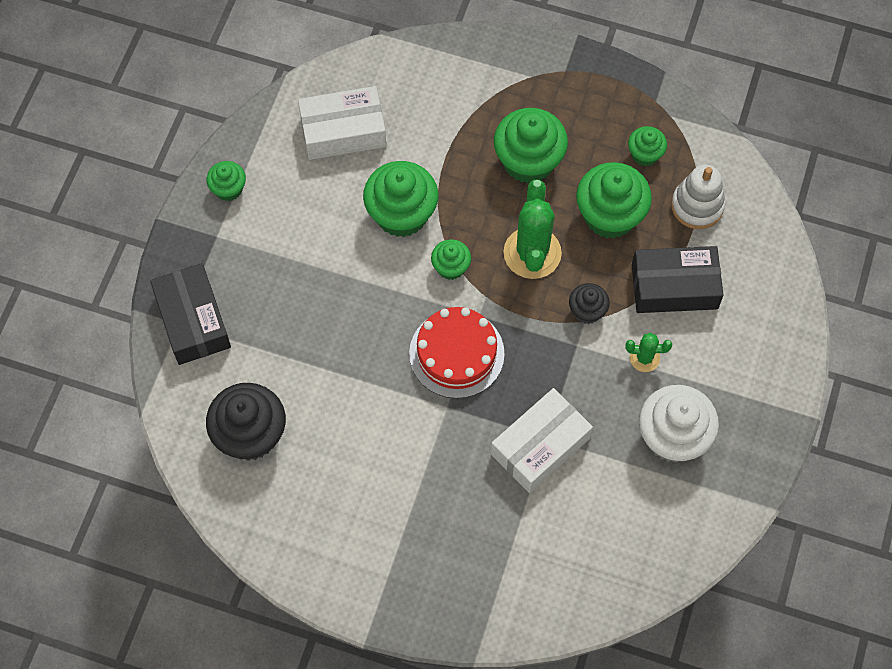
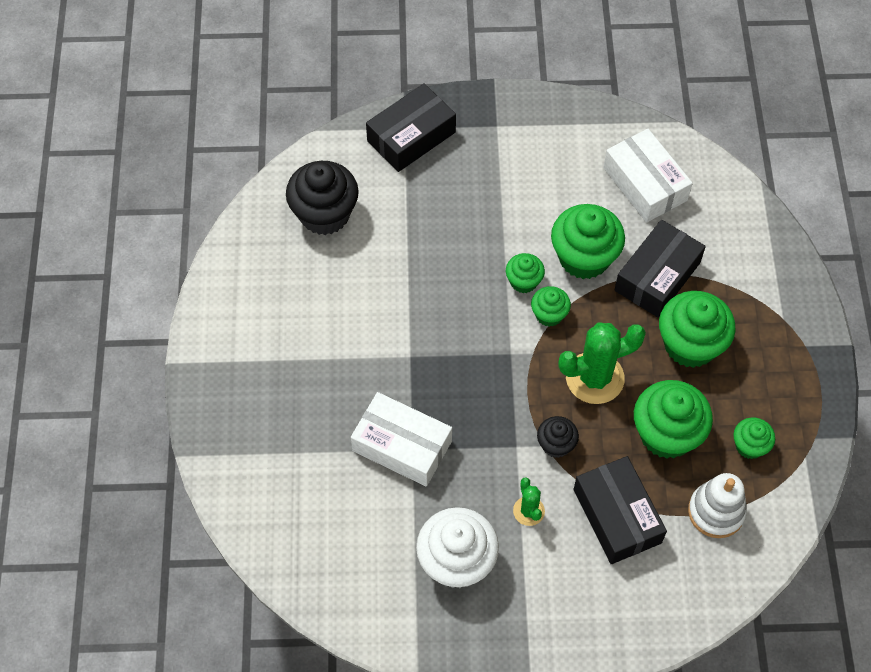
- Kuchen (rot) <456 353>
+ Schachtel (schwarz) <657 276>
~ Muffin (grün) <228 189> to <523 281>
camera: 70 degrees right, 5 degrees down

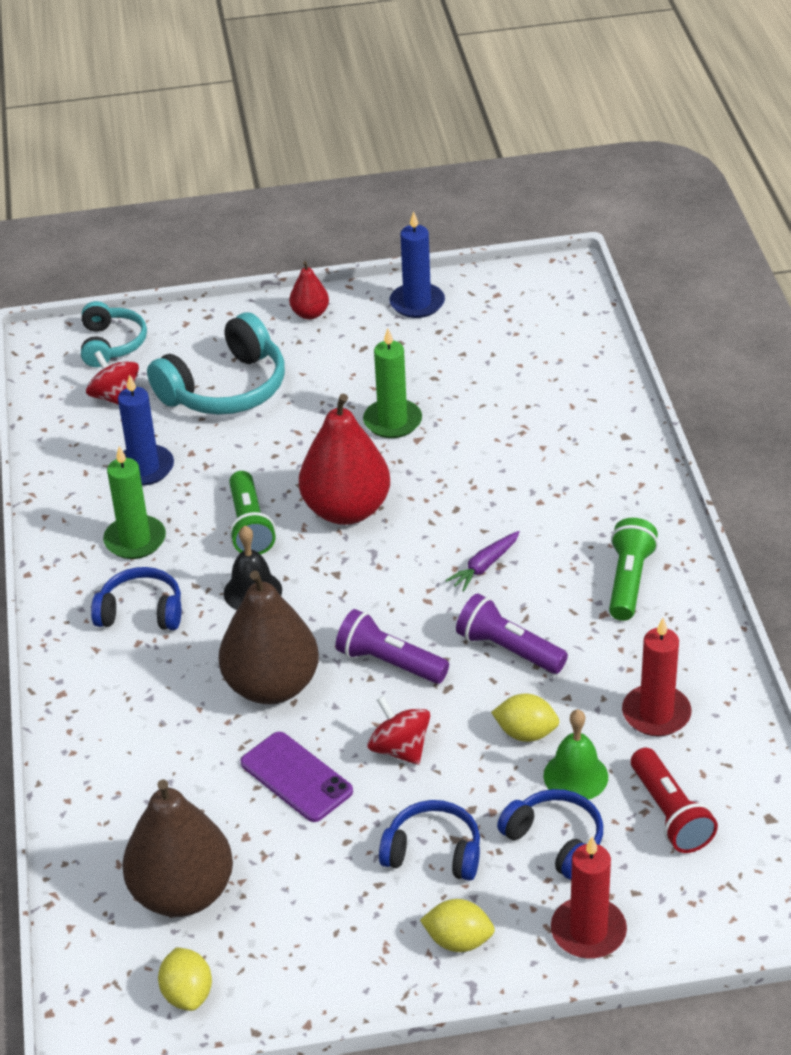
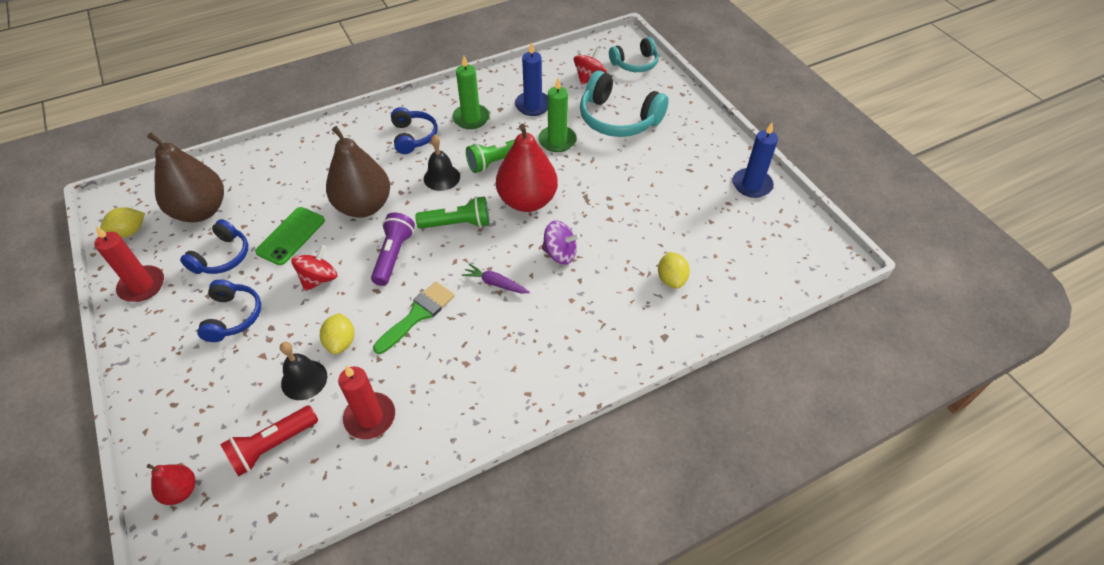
+ Kreisel (lila) <560 253>
~ Birne (rot) <310 314> to <181 491>
~ Kerze (grün) <392 421> to <557 141>
~ Zitrone (gelb) <458 940> to <671 279>
~ Kopfhörer (blau) <555 841> to <222 257>
~ Kerze (rot) <588 931> to <142 286>
~ Taschenlampe (grün) <628 581> to <457 224>
~ Taschenlampe (lila) <508 649> to Pinsel (grün) <418 315>
~ Handy (lila) <296 777> to Handy (grün) <291 236>
~ Glocke (grün) <575 776> to Glocke (schwarz) <304 379>
camera: 70 degrees right, 10 degrees up

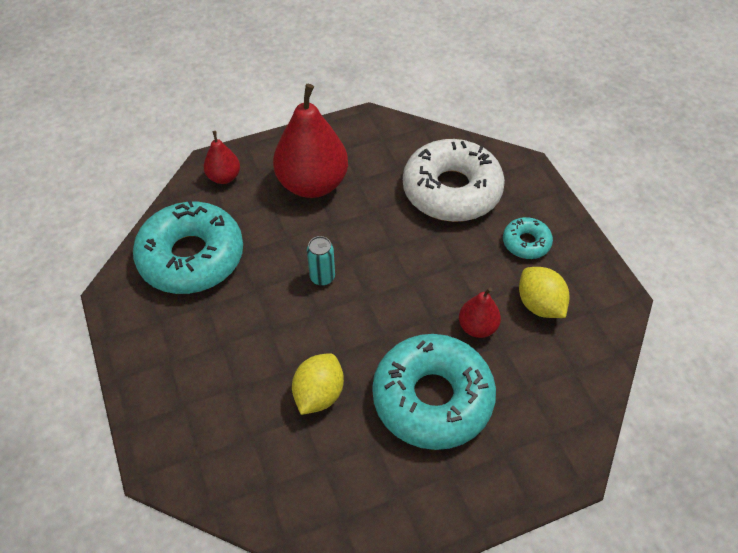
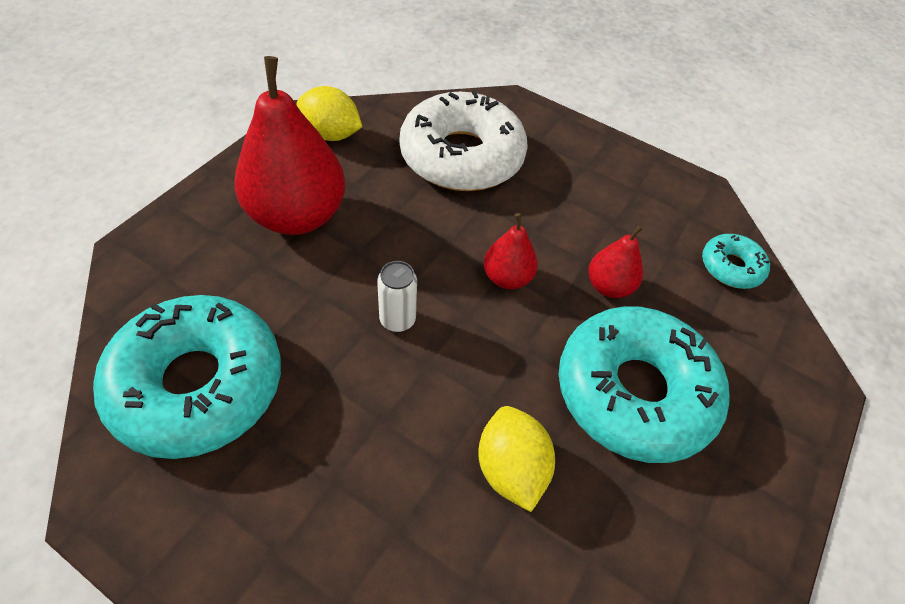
~ Birne (rot) <224 177> to <507 278>
~ Donut (türkis) <526 243> to <731 267>
~ Zitrone (gelb) <539 305> to <331 134>
~ Dose (türkis) <322 277> to Dose (weiß) <397 320>
camera: 40 degrees left, 0 degrees up

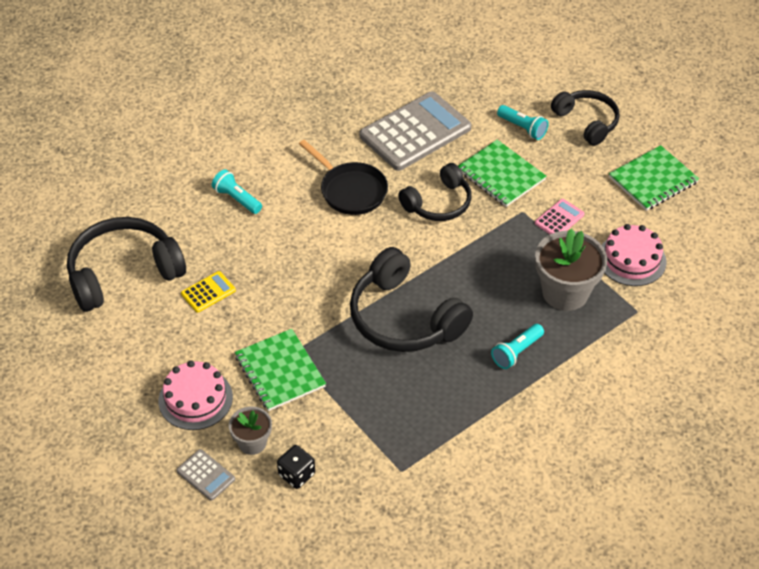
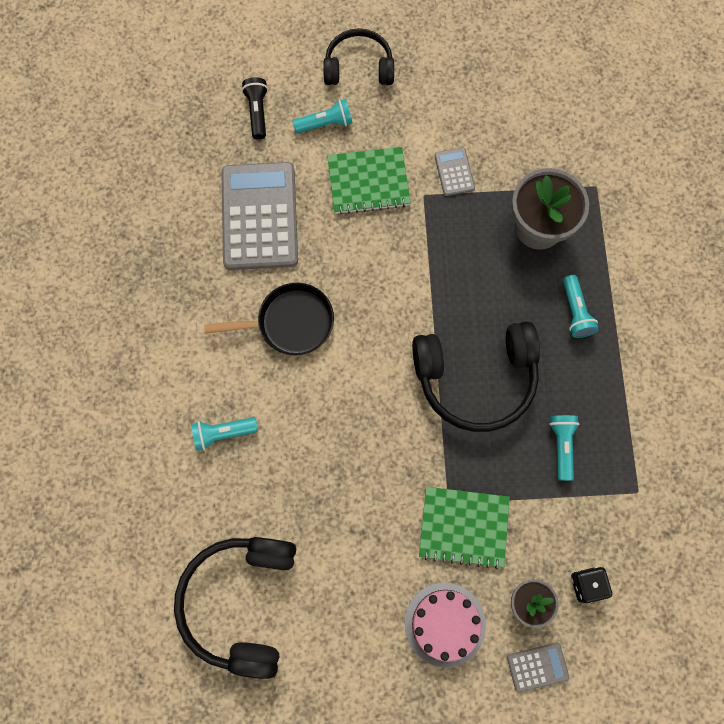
- Taschenrechner (gelb) <208 292>
- Kopfhörer (schwarz) <438 203>
- Kuchen (rosa) <631 259>
- Notizbuch (grün) <653 180>
+ Taschenlampe (schwarz) <257 112>
+ Taschenlampe (türkis) <561 446>
~ Taschenrechner (rosa) <559 219> to Taschenrechner (grau) <454 172>
camera: 55 degrees left, 25 degrees up

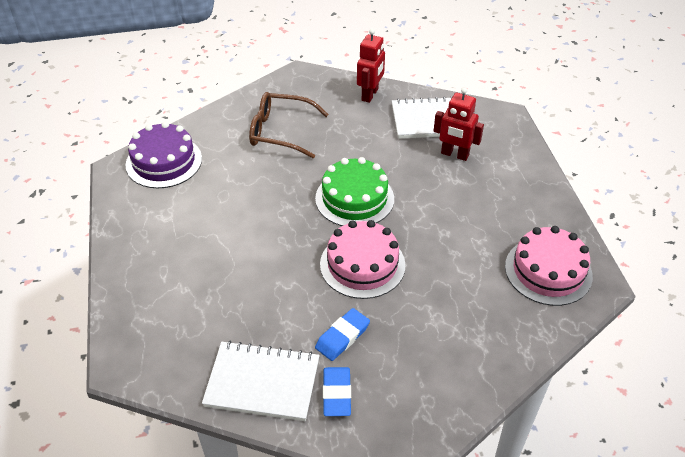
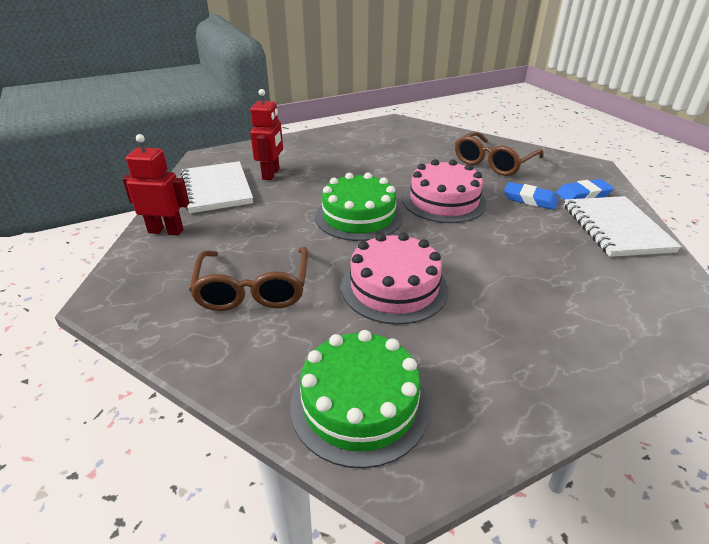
+ Brille (braun) <493 162>
~ Kuchen (rosa) <548 271> to <394 287>
~ Kuchen (lila) <164 162> to Kuchen (grün) <360 404>
camera: 105 degrees left, 10 degrees down

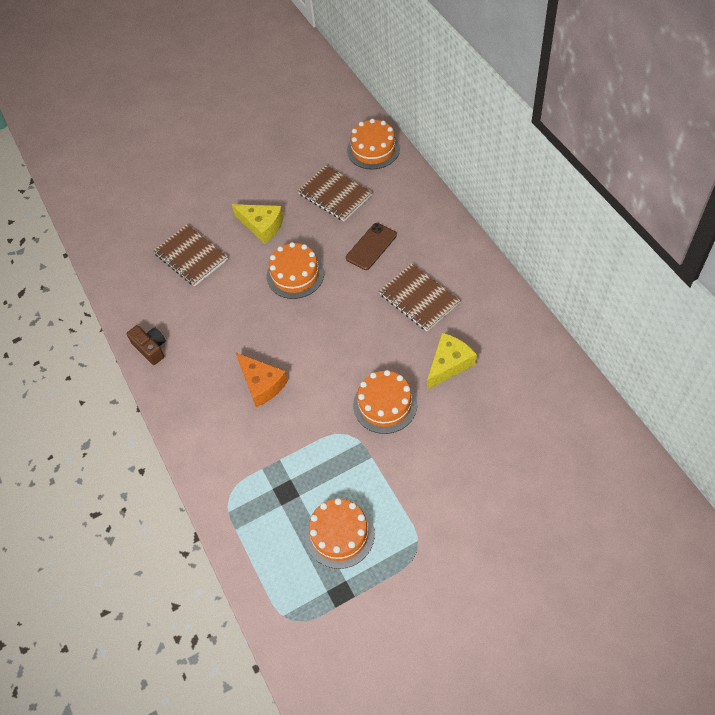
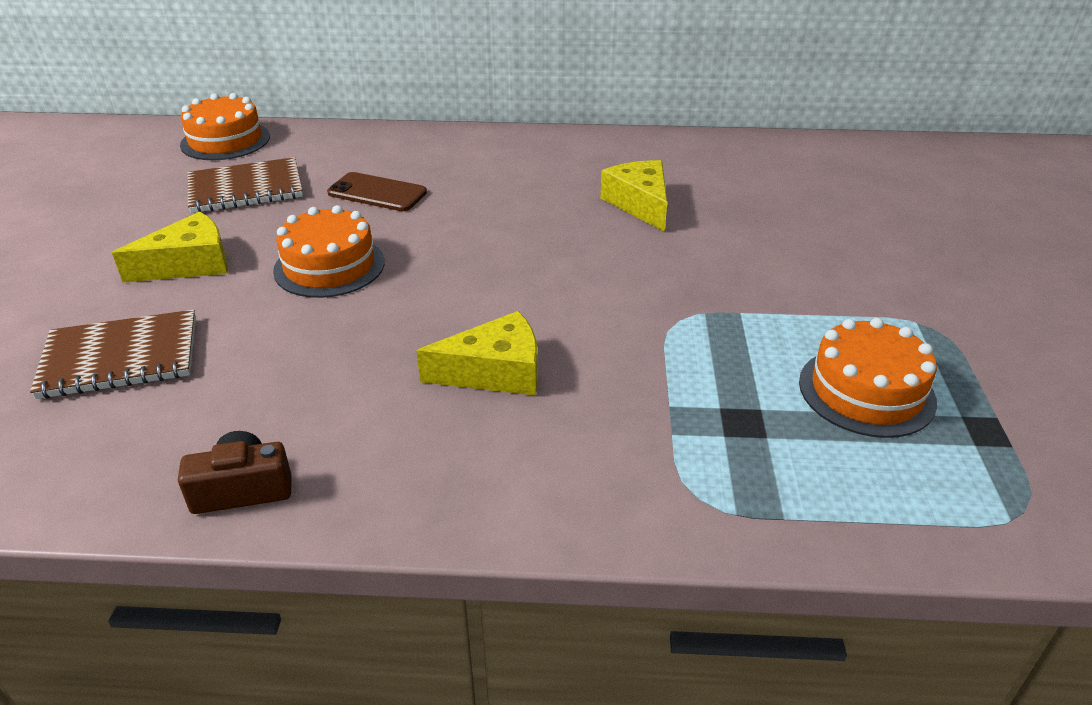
- Kuchen (orange) <385 404>
- Notizbuch (braun) <419 299>
~ Käse (orange) <262 384> to Käse (gelb) <495 372>
~ Handy (braun) <371 246> = <377 193> 45 degrees counterclockwise
camera: 65 degrees left, 20 degrees down

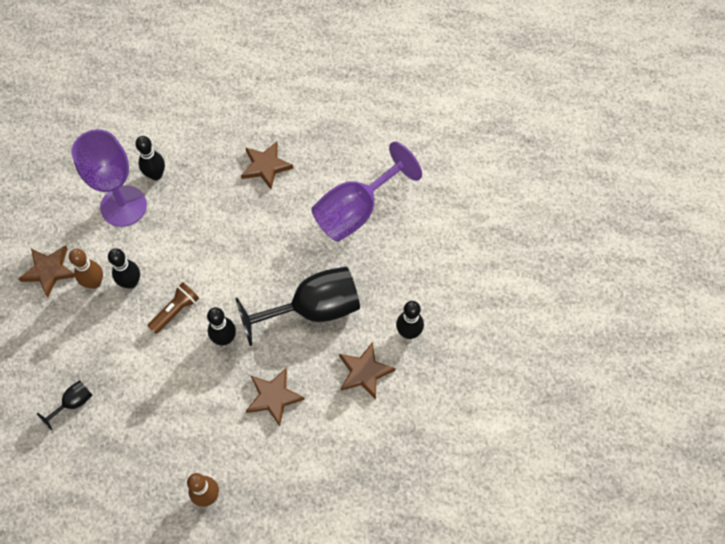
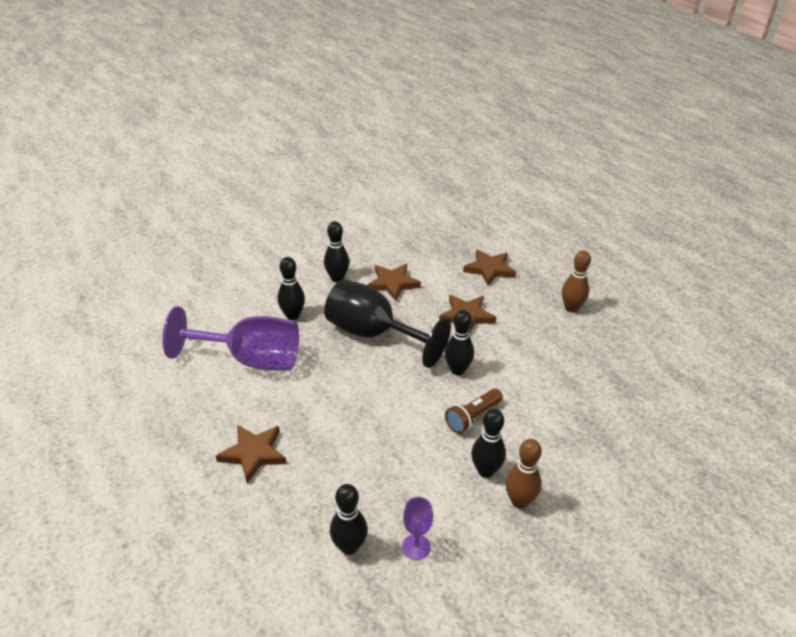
- Kelch (schwarz) <73 403>
+ Bowlingkegel (schwarz) <292 315>
~ Stern (braun) <49 271> to <489 269>
~ Taschenlampe (braun) <176 311> = <472 417> 45 degrees counterclockwise
~ Kelch (lila) <123 206> = <416 547> x0.43
camera: 130 degrees left, 25 degrees down

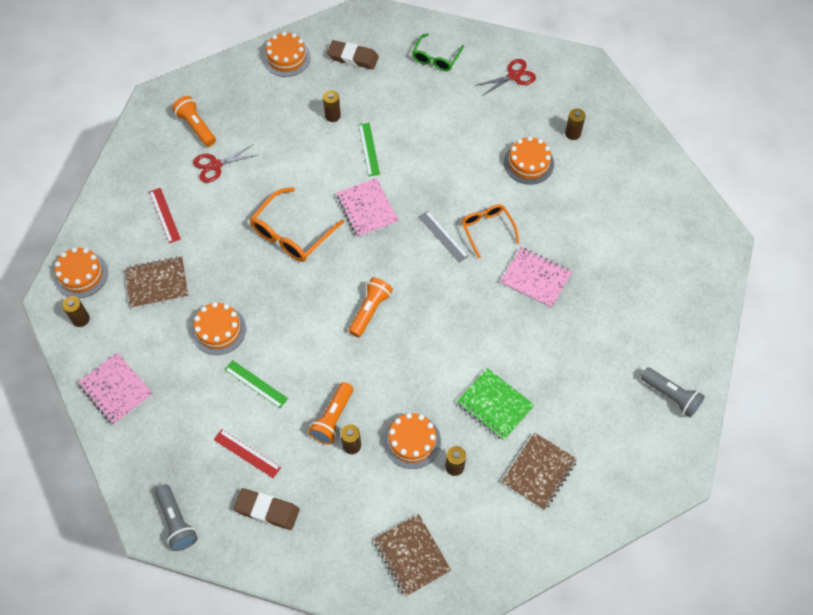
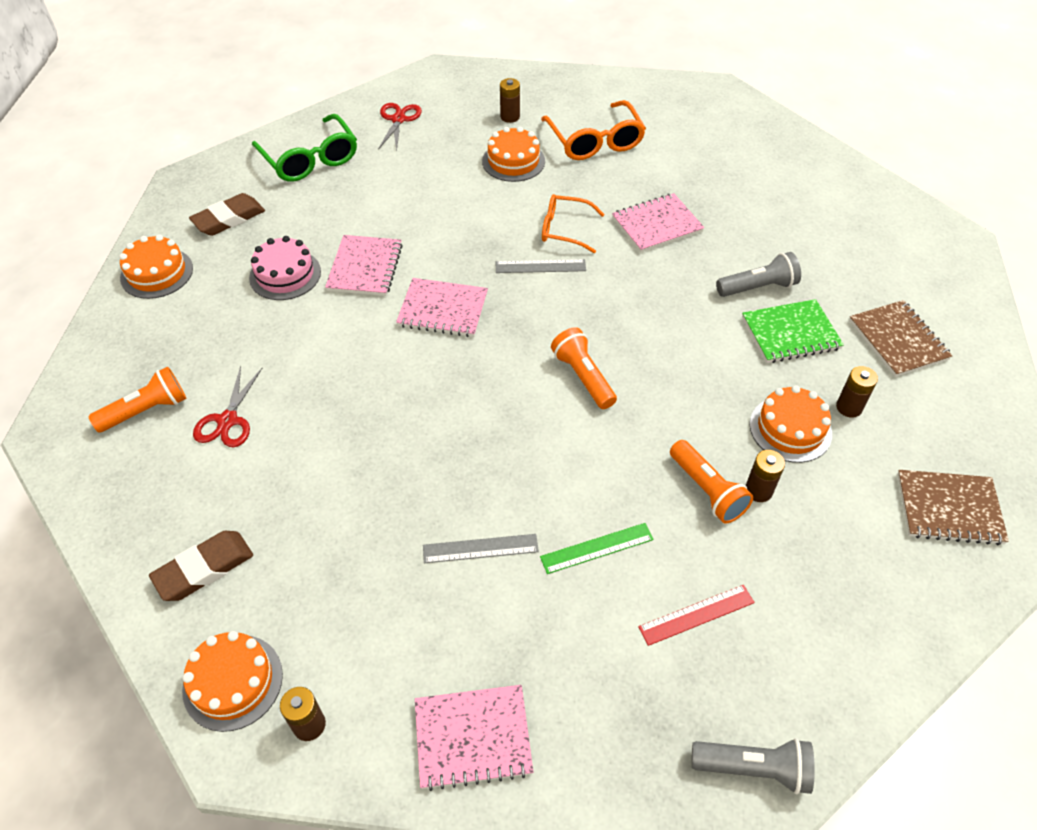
- Notizbuch (braun) <157 283>
- Lineal (rot) <164 215>
~ Radiergummi (braun) <267 510> to <204 569>
~ Brille (orange) <292 234> to <595 141>
~ Taschenlampe (grau) <671 396> to <758 287>
~ Kuchen (orange) <218 330> to Lineal (grau) <480 548>
~ Batterie (braun) <332 115> to Kuchen (rosa) <285 274>
~ Lineal (grün) <369 149> to Notizbuch (rosa) <365 267>
~ Taschenlampe (orange) <196 127> = <146 410> 150 degrees clockwise
~ Brille (grün) <436 58> = <310 159> x1.53
camera: 55 degrees left, 10 degrees down

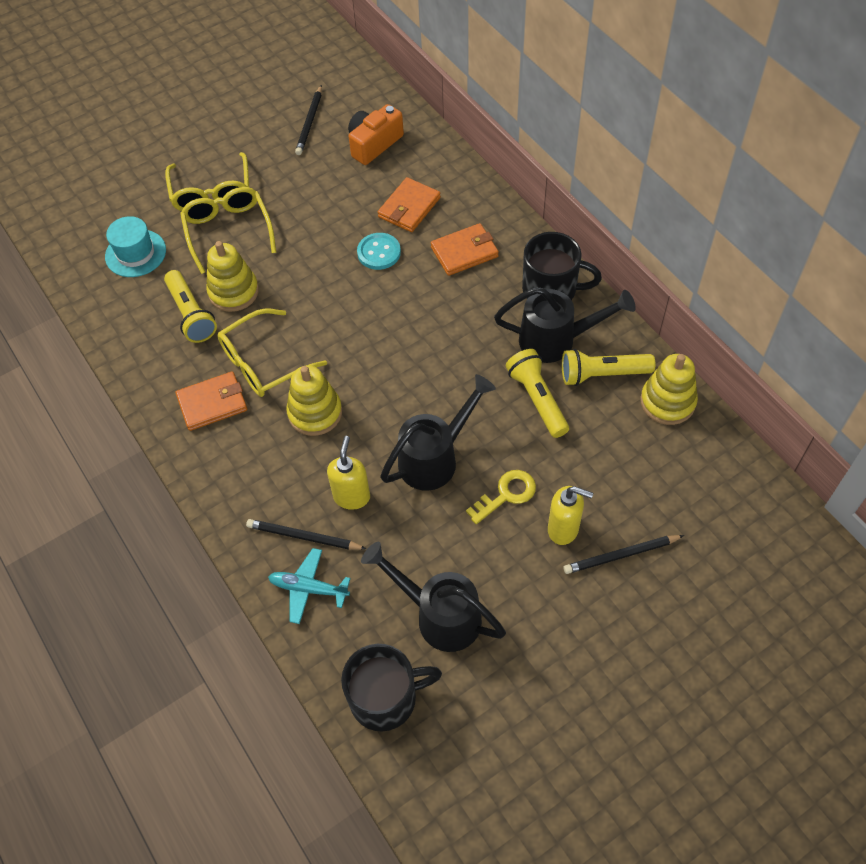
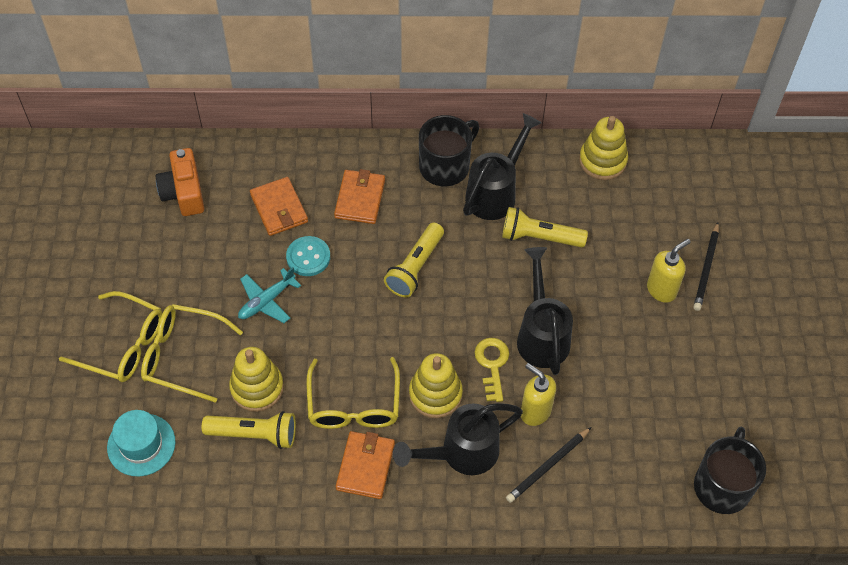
- Bleistift (schwarz) <309 122>
~ Flugzeug (türkis) <308 588> to <266 301>
~ Gießkanne (schwarz) <439 615> to <461 453>
~ Schlüssel (gelb) <506 494> to <492 365>
~ Taschenlampe (gelb) <602 374> to <415 267>
camera: 60 degrees left, 0 degrees up

